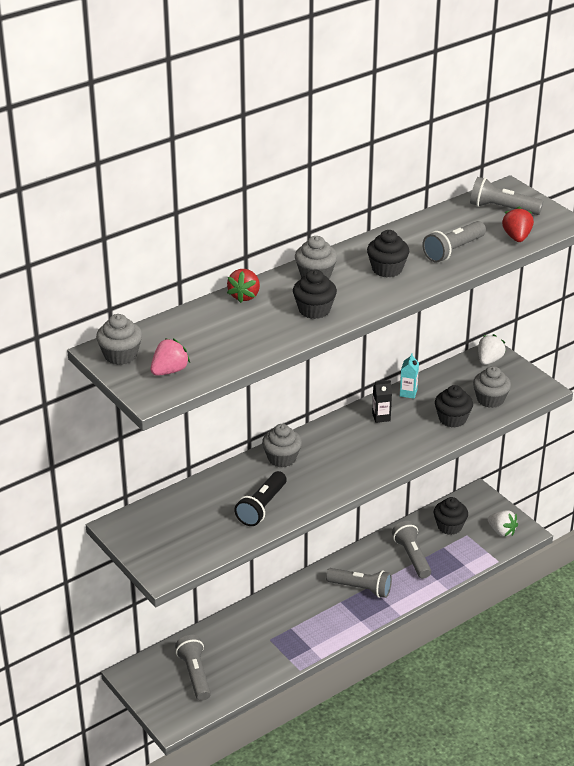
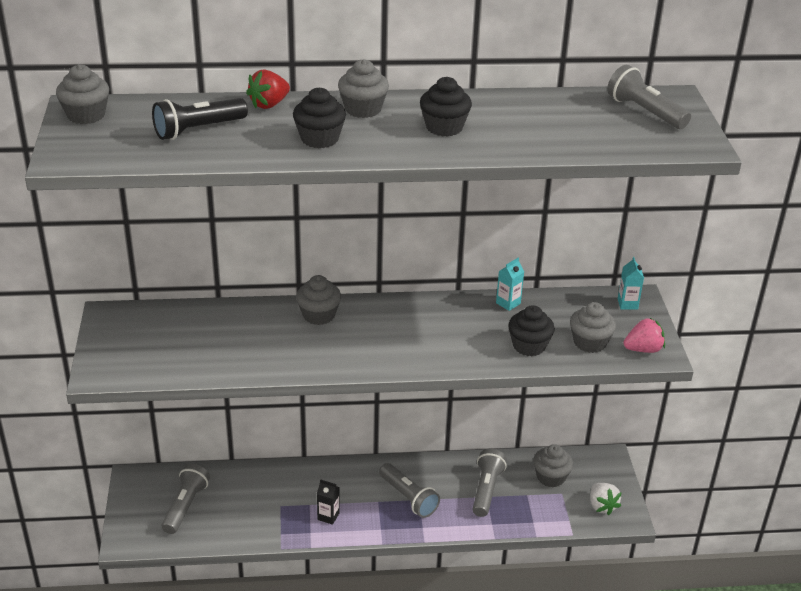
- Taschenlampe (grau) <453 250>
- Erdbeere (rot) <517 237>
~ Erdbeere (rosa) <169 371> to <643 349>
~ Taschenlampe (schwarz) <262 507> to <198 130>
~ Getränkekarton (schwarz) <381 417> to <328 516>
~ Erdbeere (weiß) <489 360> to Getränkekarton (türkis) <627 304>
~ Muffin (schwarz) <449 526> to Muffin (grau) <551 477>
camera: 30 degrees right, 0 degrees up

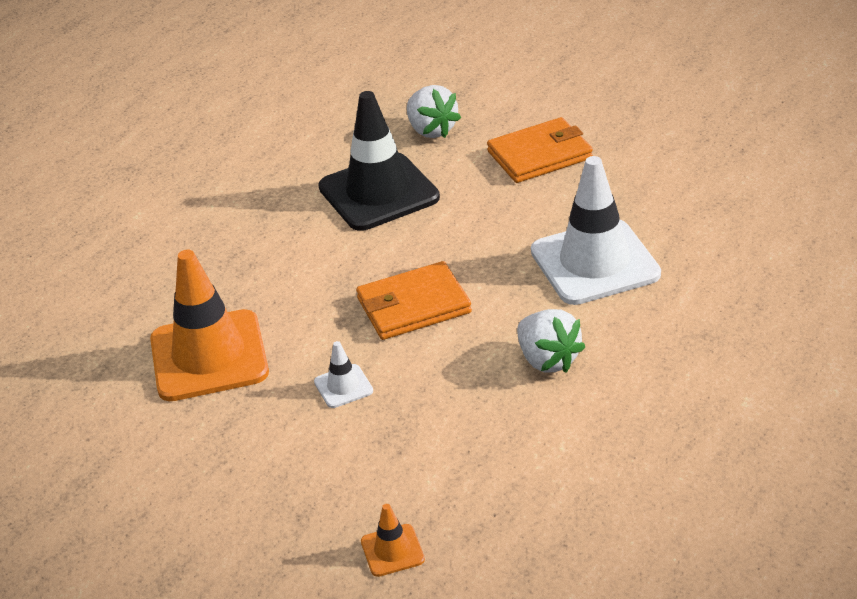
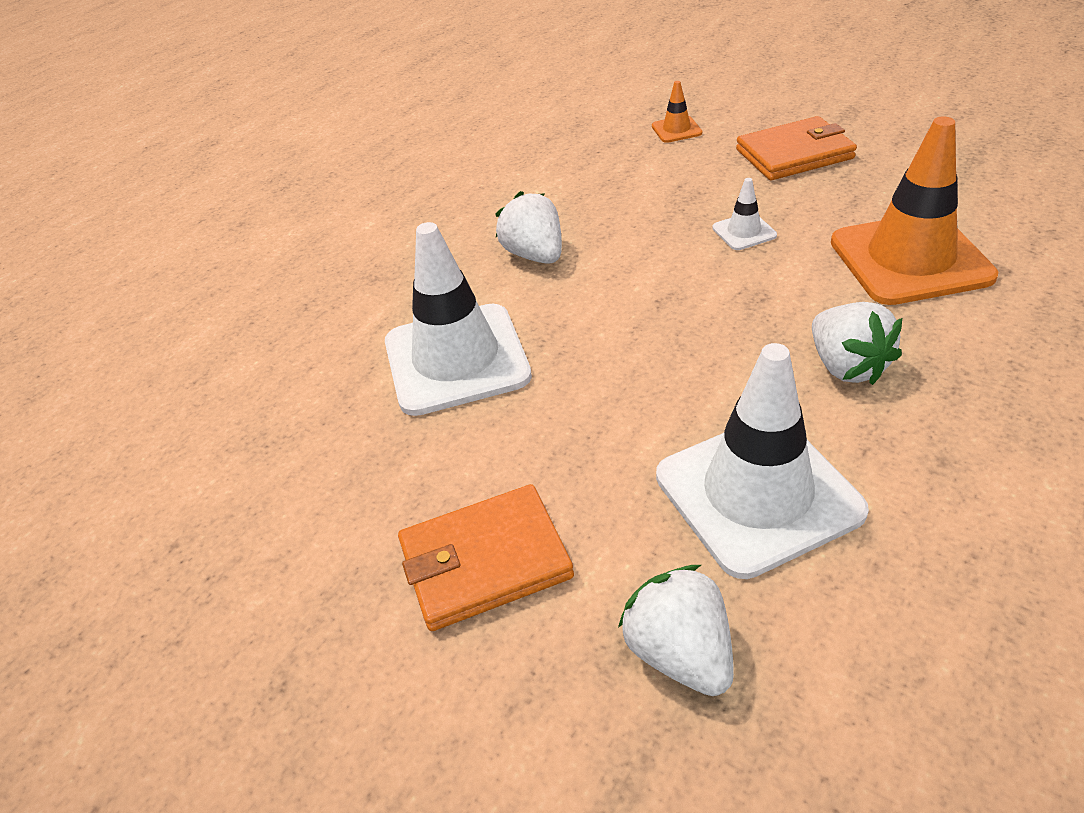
+ Erdbeere (weiß) <847 366>
~ Geldbörse (orange) <413 306> to <794 154>
~ Leitkegel (schwarz) <378 192> to Leitkegel (weiß) <757 493>
camera: 175 degrees left, 5 degrees up

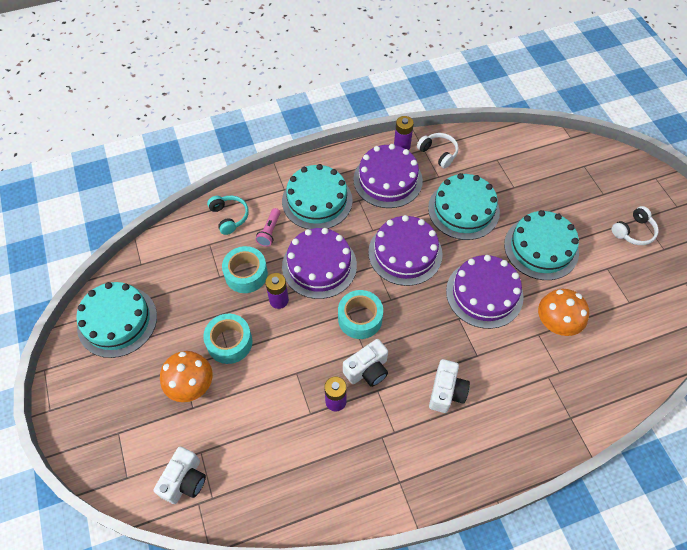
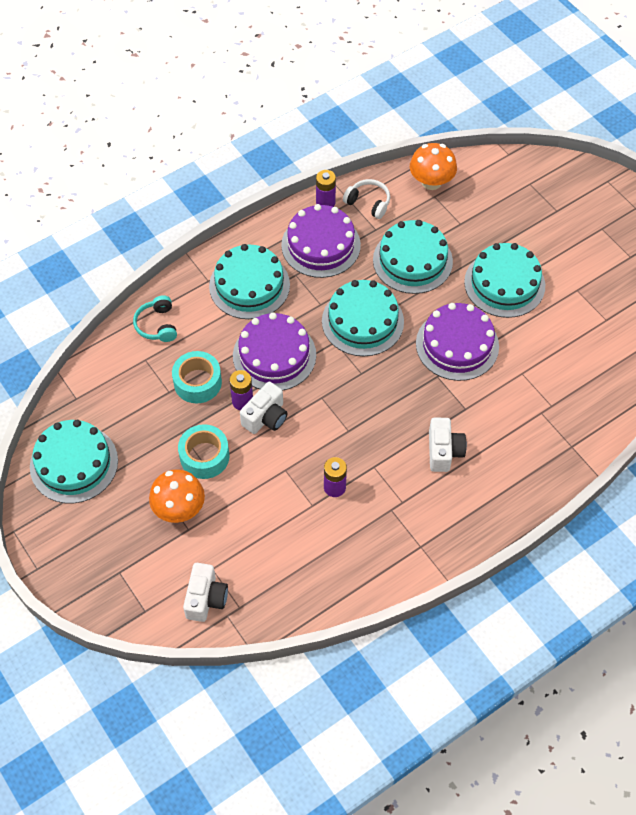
- Taschenlampe (rosa) <270 232>
- Klebeband (türkis) <360 318>
- Kopfhörer (weiß) <633 232>
~ Kamera (weiß) <367 370> to <266 417>
~ Pilz (orange) <556 323> to <431 182>
~ Kuchen (lila) <405 253> to Kuchen (türkis) <362 321>
~ Kopfhörer (türkis) <229 217> = <157 325> 150 degrees counterclockwise
camera: 15 degrees left, 0 degrees up

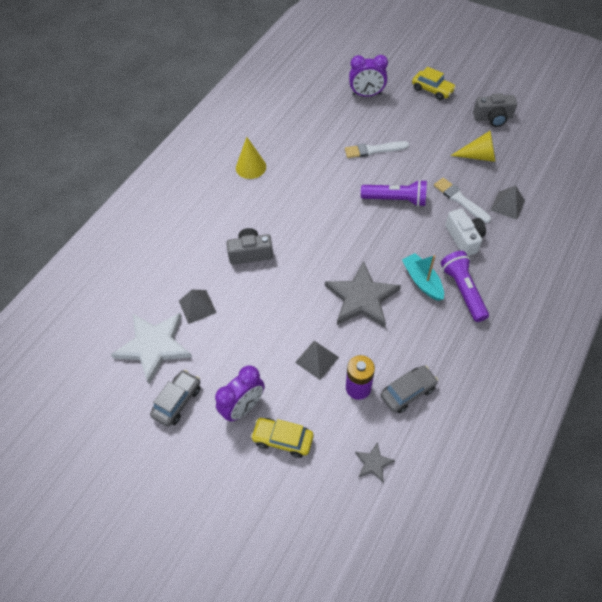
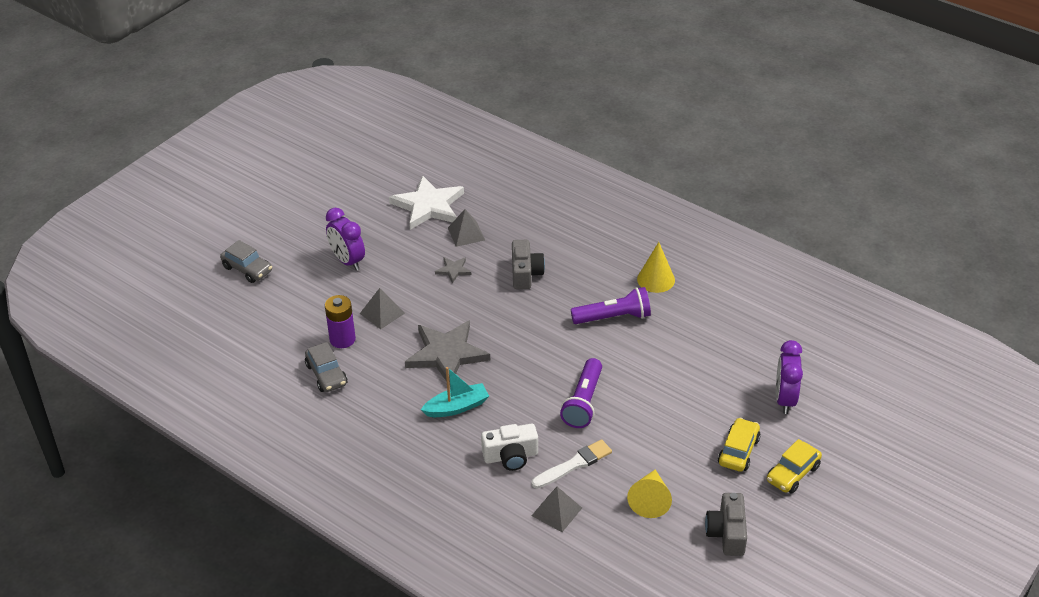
- Pinsel (weiß) <374 150>
~ Auto (grau) <177 401> to <247 269>
~ Auto (gelb) <283 439> to <738 451>
~ Stern (grau) <373 463> to <453 270>
~ Taschenlampe (lila) <463 291> to <613 317>
camera: 95 degrees right, 15 degrees down

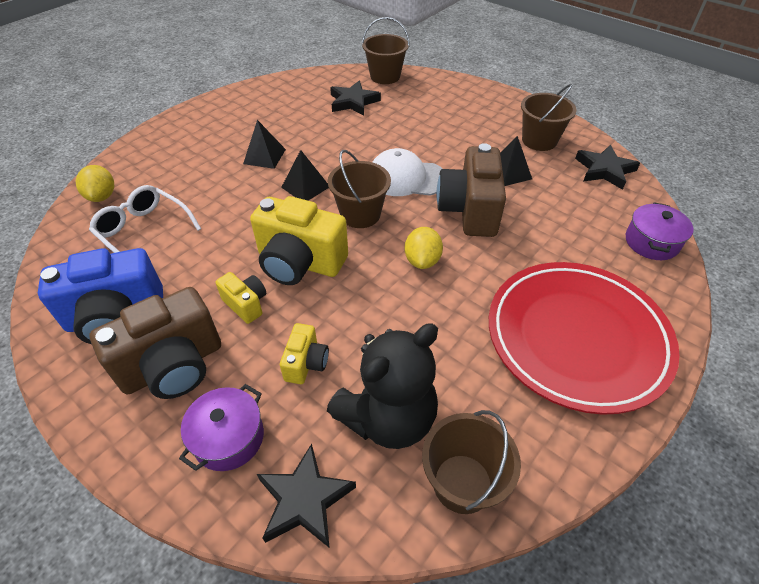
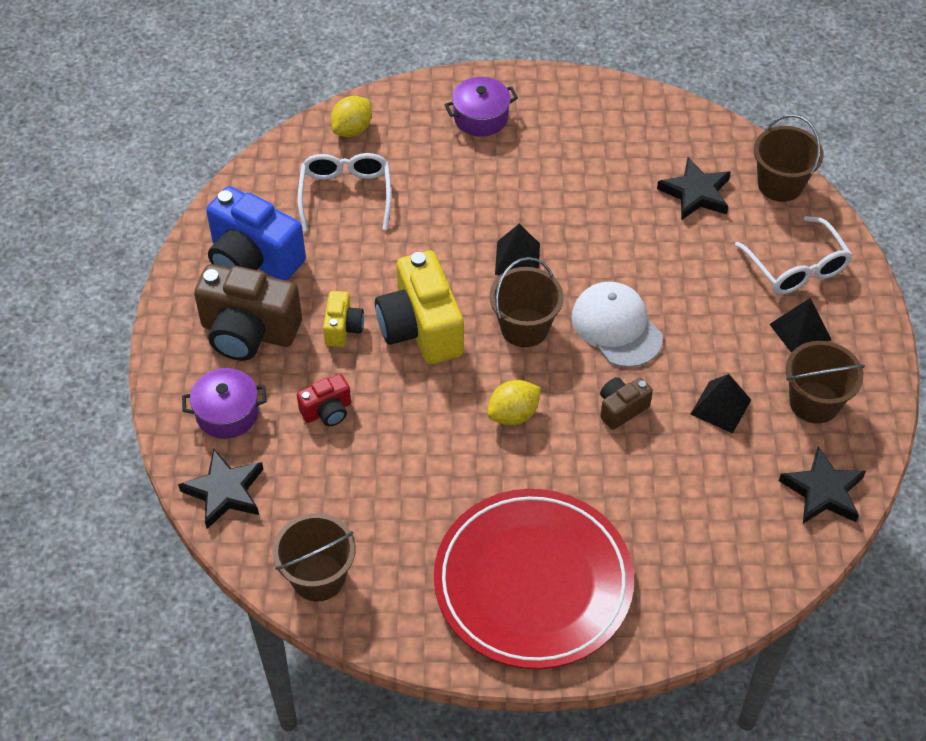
- Teddybär (schwarz) <388 418>
+ Brille (weiß) <796 267>
~ Pyramide (schwarz) <264 156> to <800 332>
~ Kochtopf (lila) <651 242> to <481 117>
~ Kamera (gelb) <306 363> to Kamera (rot) <327 411>
~ Kamera (braun) <469 210> = <621 409> x0.50
camera: 50 degrees right, 5 degrees up

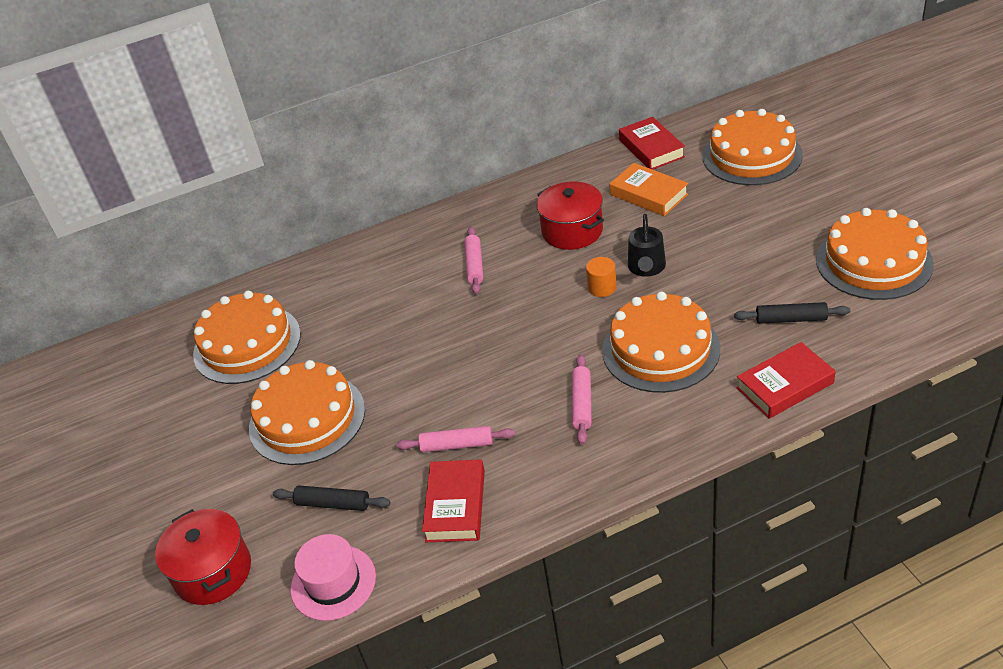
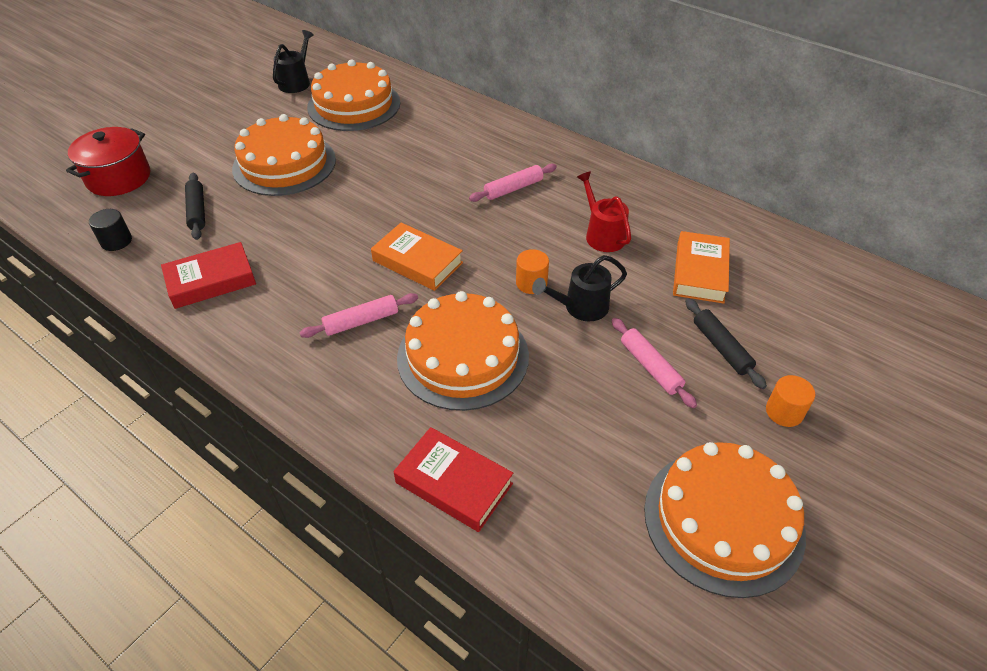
- Buch (rot) <651 148>
- Kuchen (orange) <752 155>
+ Gießkanne (schwarz) <296 82>
+ Buch (orange) <417 262>
+ Vollzylinder (orange) <784 412>
~ Nudelholz (rosa) <457 445> to <650 367>
~ Nudelholz (schwarz) <791 319> to <721 348>
~ Hut (rosa) <333 582> to Vollzylinder (schwarz) <116 241>
~ Kochtopf (rot) <572 231> to Gießkanne (rot) <602 235>
camera: 55 degrees right, 5 degrees up

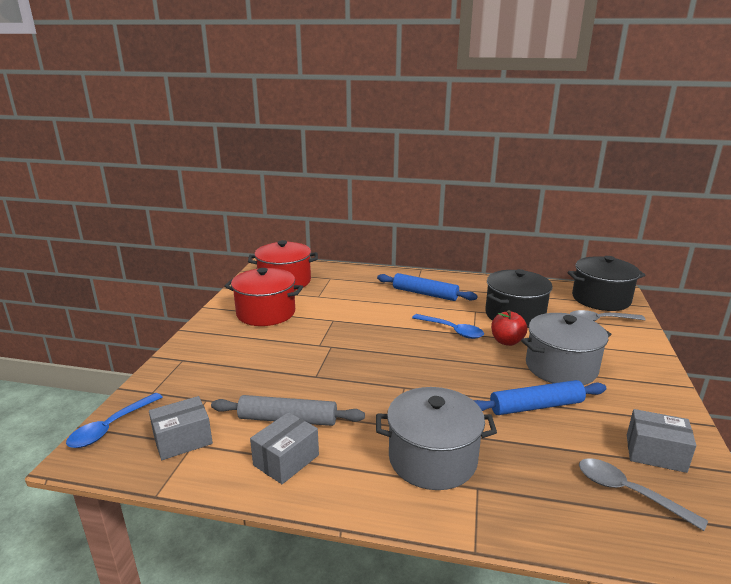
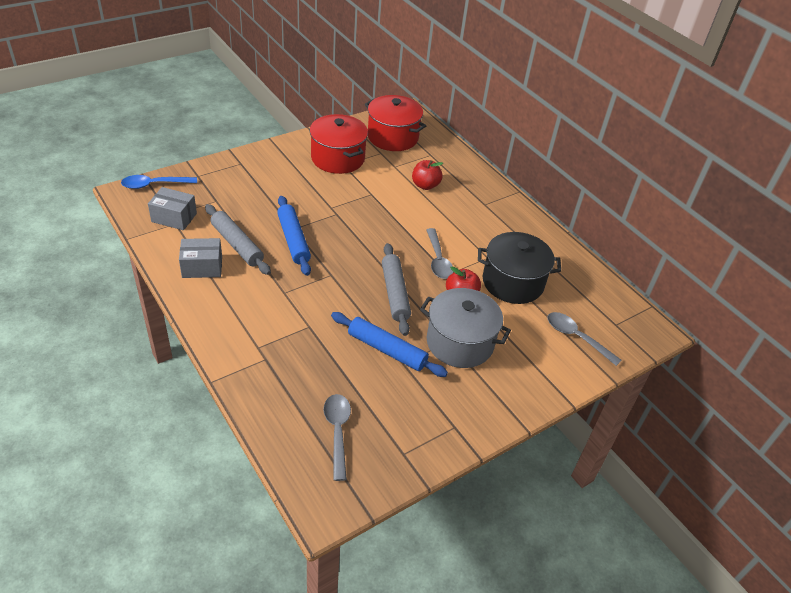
- Kochtopf (grau) <432 459>
- Kochtopf (schwarz) <601 299>
- Schachtel (grau) <655 453>
+ Nudelholz (grau) <394 293>
+ Apfel (rot) <425 185>
~ Nudelholz (blau) <425 294> to <293 240>
~ Löffel (blau) <452 330> to Löffel (grau) <438 260>
camera: 40 degrees right, 20 degrees up

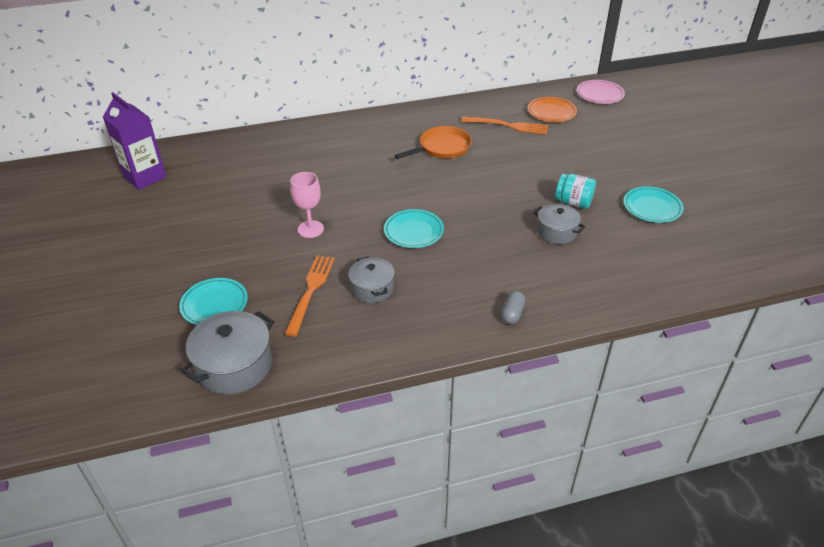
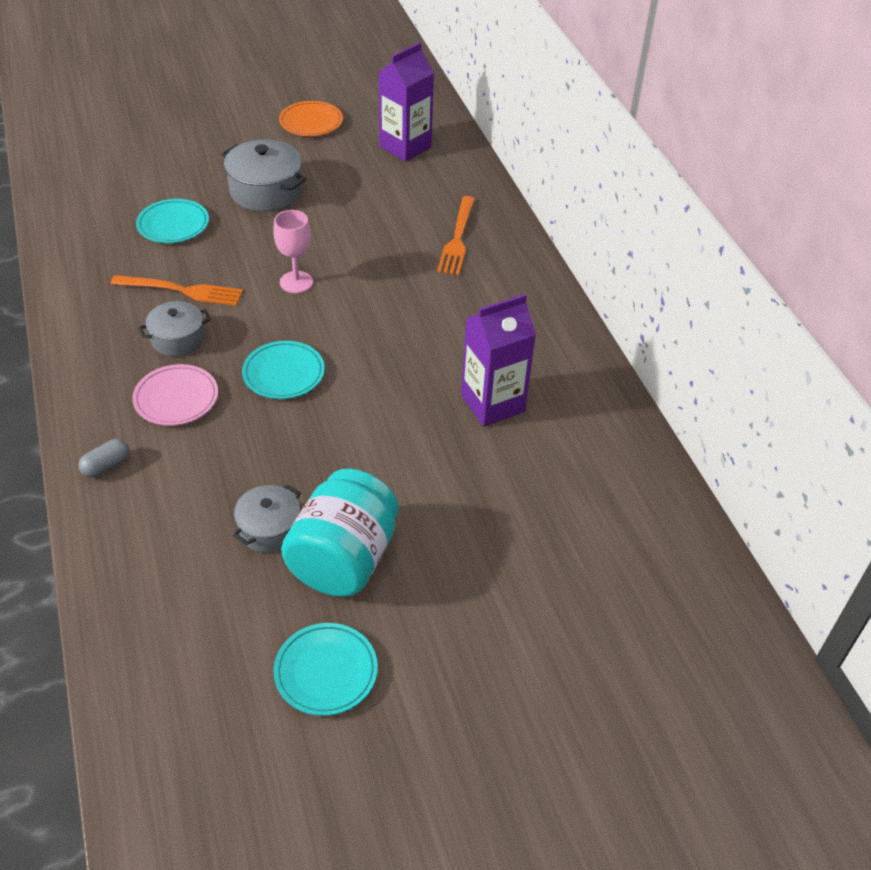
~ Kochtopf (grau) <234 365> to <265 191>
~ Gabel (orange) <508 126> to <457 239>
~ Teller (orange) <551 112> to <311 122>
~ Teller (rosa) <599 94> to <176 398>
~ Pfanne (orange) <442 148> to Getränkekarton (lila) <492 403>
~ Kapsel (grau) <512 314> = <106 466> 60 degrees counterclockwise
~ Einmachglas (türkis) <573 202> = <343 559> x1.78
camera: 85 degrees right, 5 degrees up

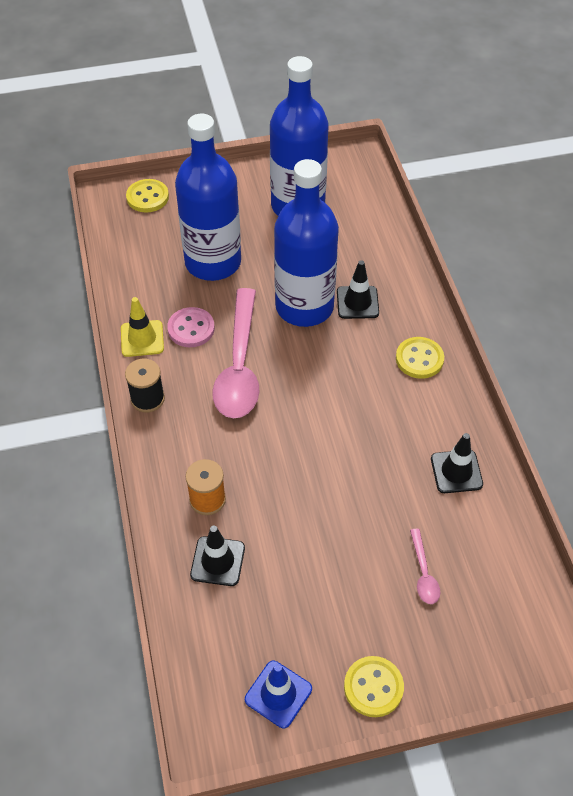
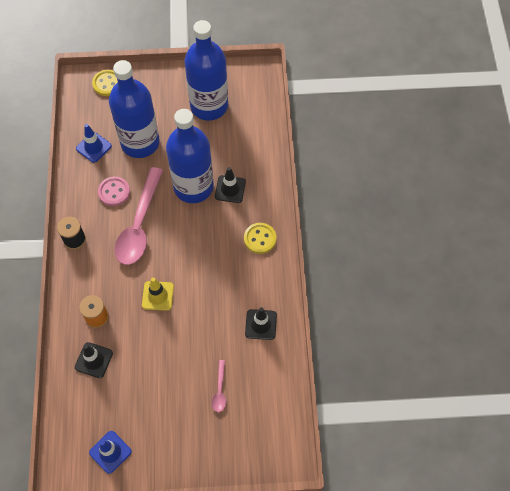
- Knopf (gelb) <373 687>
+ Leitkegel (blau) <93 147>
~ Leitkegel (gelb) <142 339> to <158 296>
camera: 10 degrees right, 10 degrees up

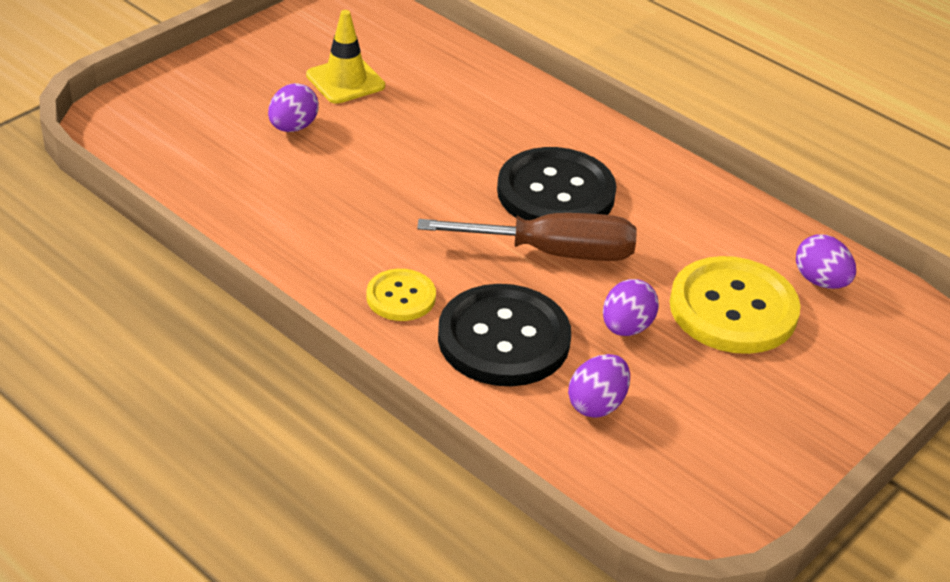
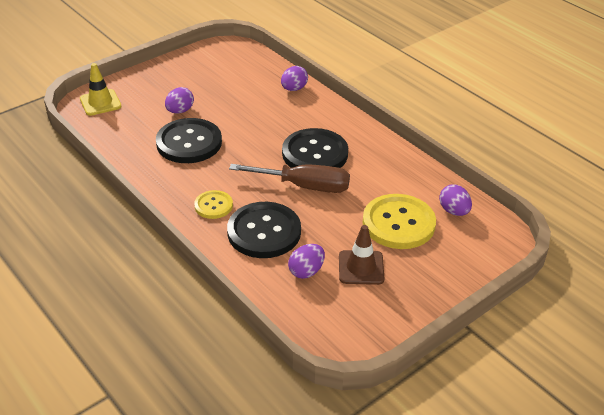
+ Knopf (schwarz) <189 143>
+ Leitkegel (braun) <361 267>
~ Leitkegel (gelb) <345 81> to <100 103>
~ Ei (lila) <626 327> to <294 89>
camera: 10 degrees right, 0 degrees up

